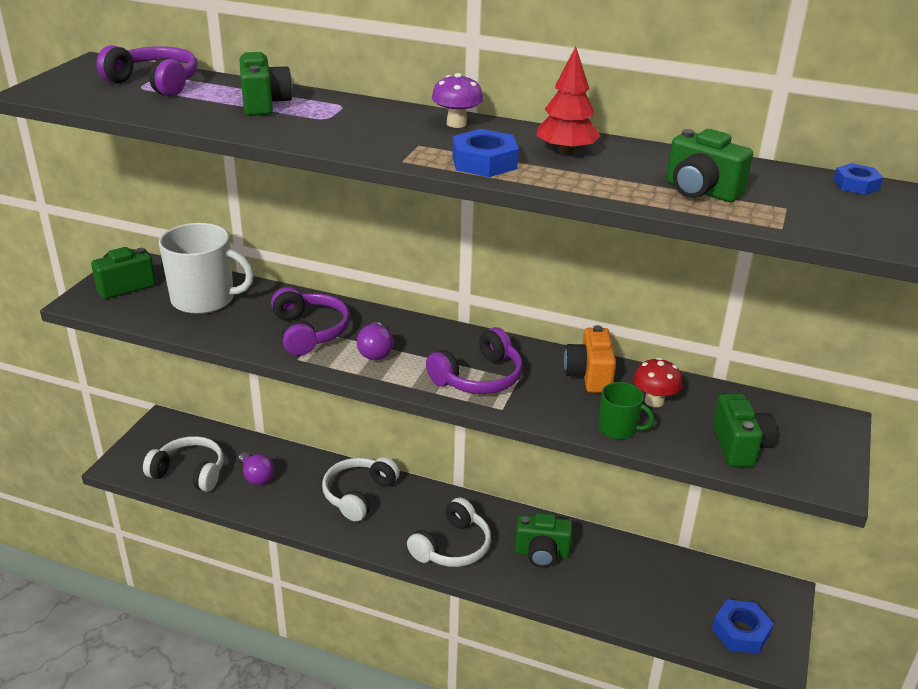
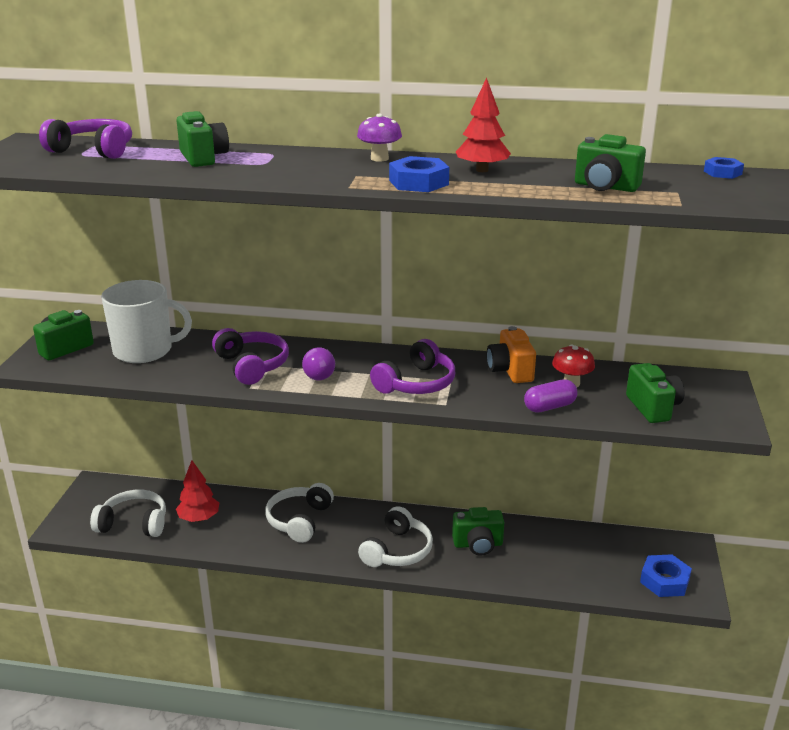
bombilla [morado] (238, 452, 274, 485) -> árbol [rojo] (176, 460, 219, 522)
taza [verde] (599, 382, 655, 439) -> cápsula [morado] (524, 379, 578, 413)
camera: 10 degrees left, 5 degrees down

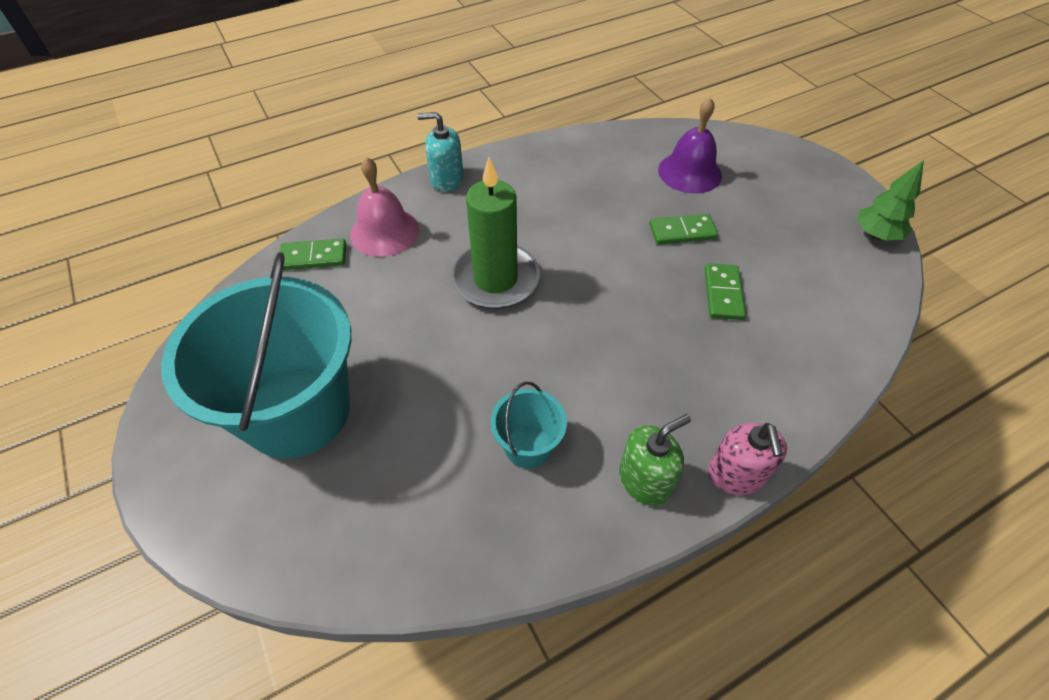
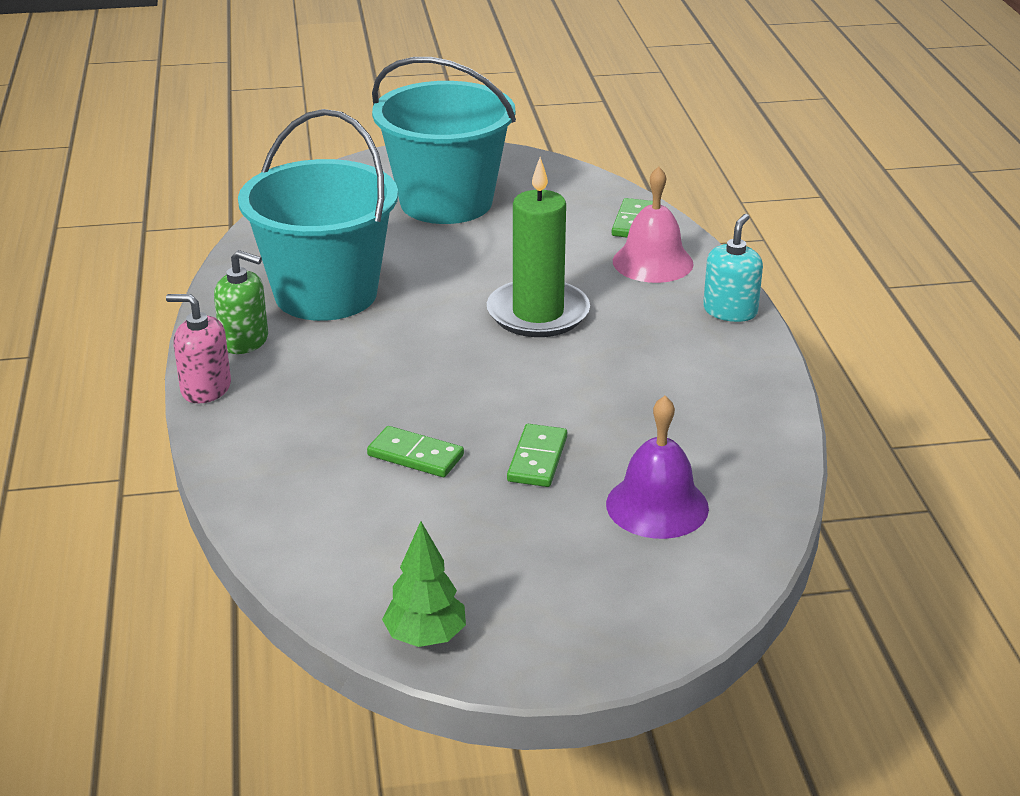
dispensador de jabón [verde] (619, 414, 691, 506) -> dispensador de jabón [verde] (214, 250, 268, 354), 60 degrees counterclockwise
balde [turquesa] (490, 382, 567, 468) -> balde [turquesa] (238, 109, 398, 321), x2.26
camera: 110 degrees right, 20 degrees down

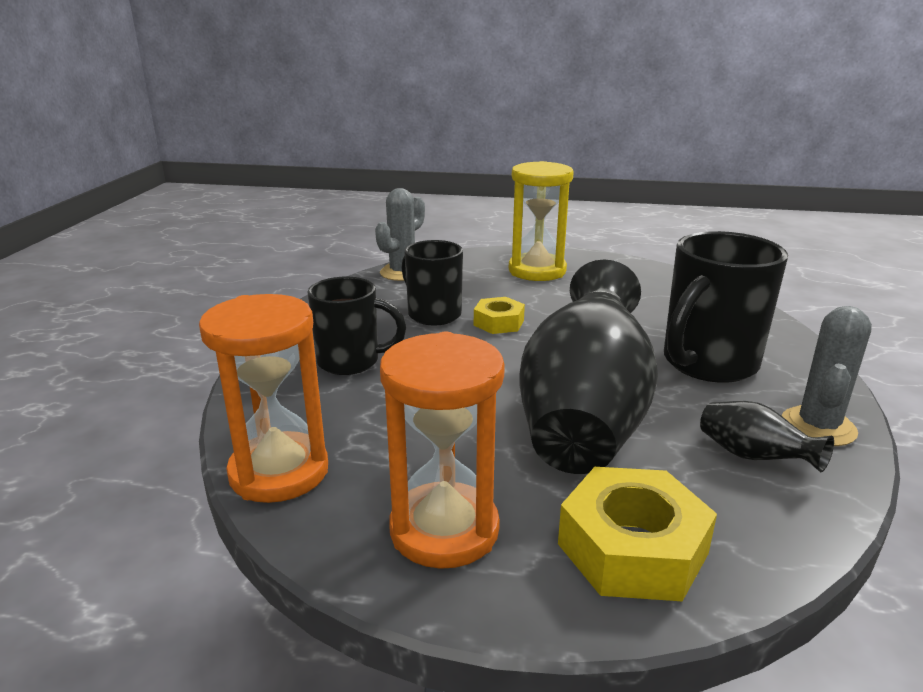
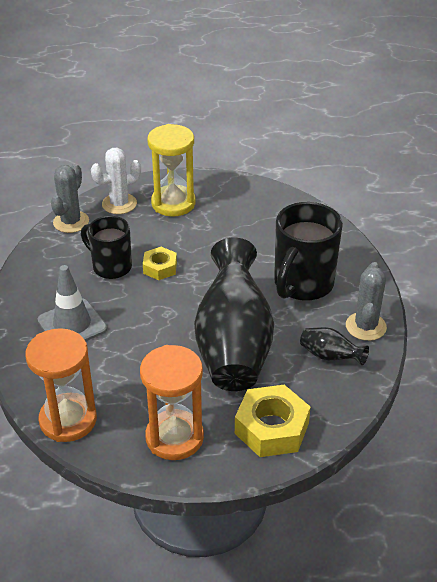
none -> cactus [blanco] (91, 148, 141, 214)
taza [negro] (308, 277, 407, 375) -> cono de tráfico [gris] (38, 265, 107, 341)
camera: 15 degrees left, 15 degrees up

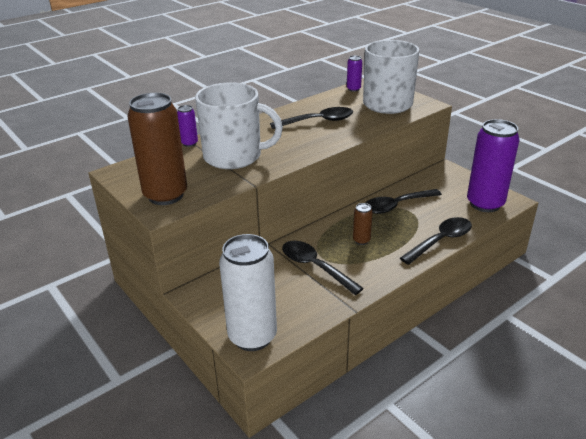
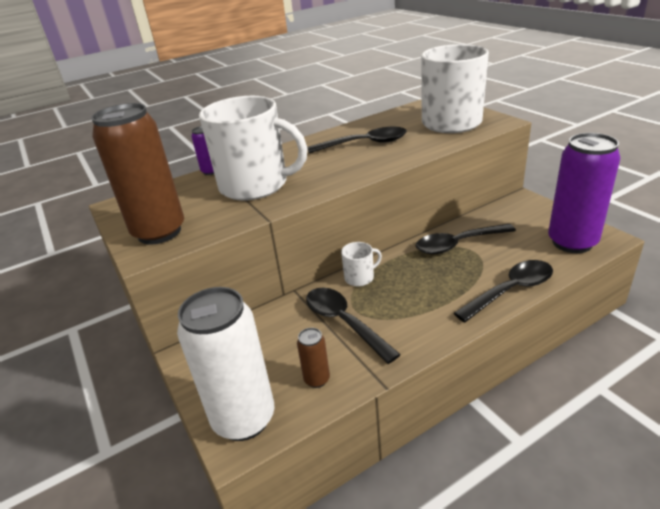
lata [morado] (347, 55, 362, 92) -> none
none -> taza [blanco] (341, 242, 382, 286)
lata [marrón] (353, 203, 373, 245) -> lata [marrón] (297, 328, 330, 388), move
camera: 10 degrees right, 0 degrees up

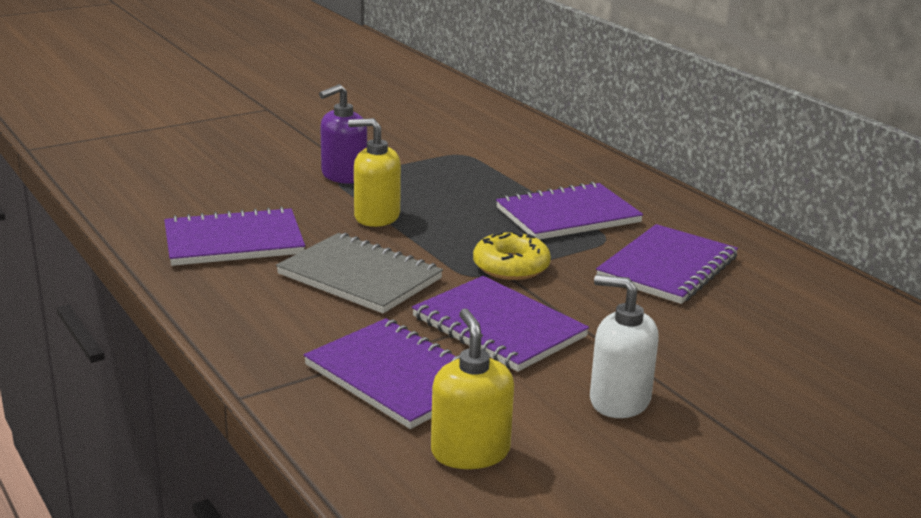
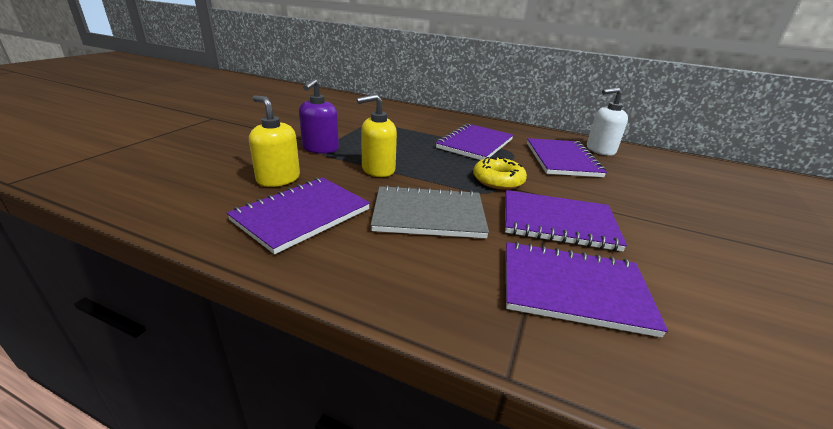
dispensador de jabón [amarillo] (431, 309, 514, 469) -> dispensador de jabón [amarillo] (249, 95, 300, 187), move
dispensador de jabón [blanco] (590, 275, 659, 418) -> dispensador de jabón [blanco] (587, 88, 628, 156), move
camera: 35 degrees left, 5 degrees up

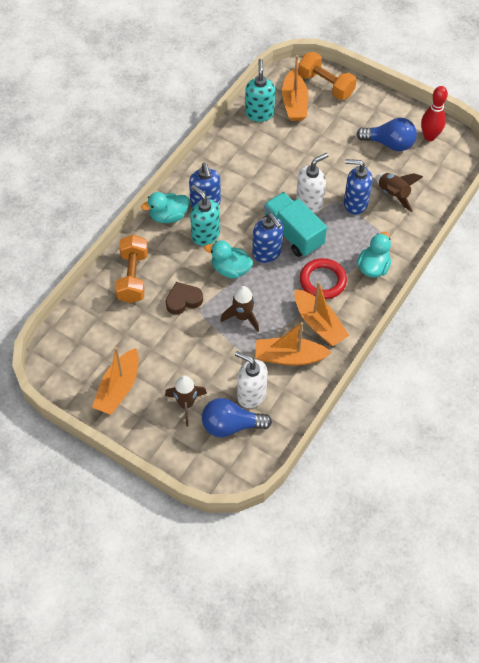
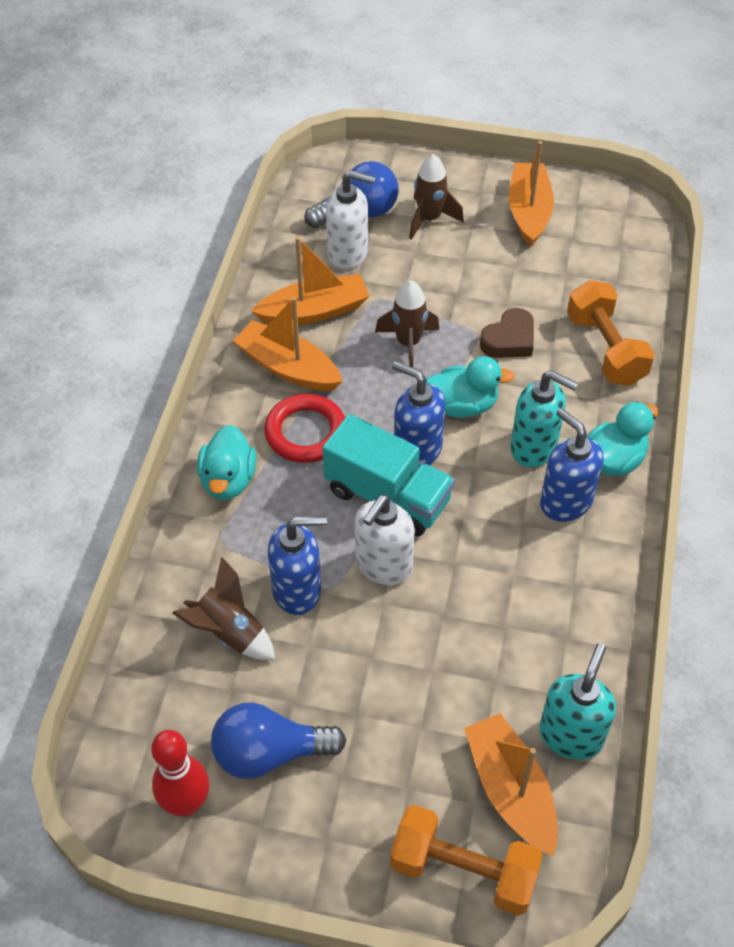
dispensador de jabón [turquesa] (245, 59, 275, 122) -> dispensador de jabón [turquesa] (539, 643, 616, 760), 135 degrees counterclockwise
camera: 160 degrees right, 5 degrees down

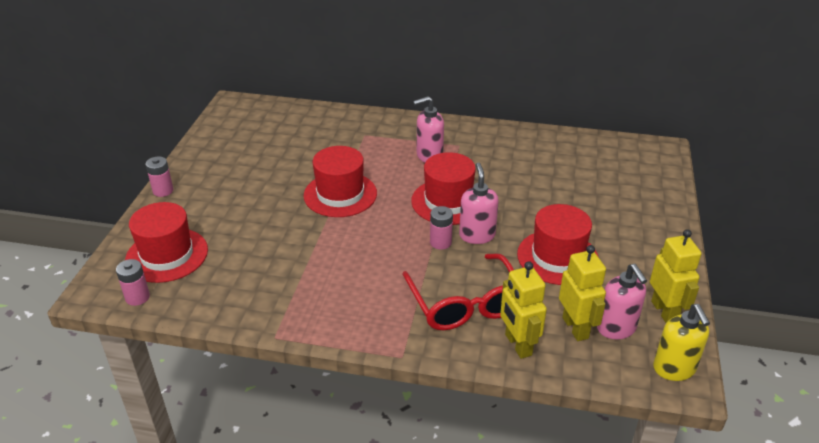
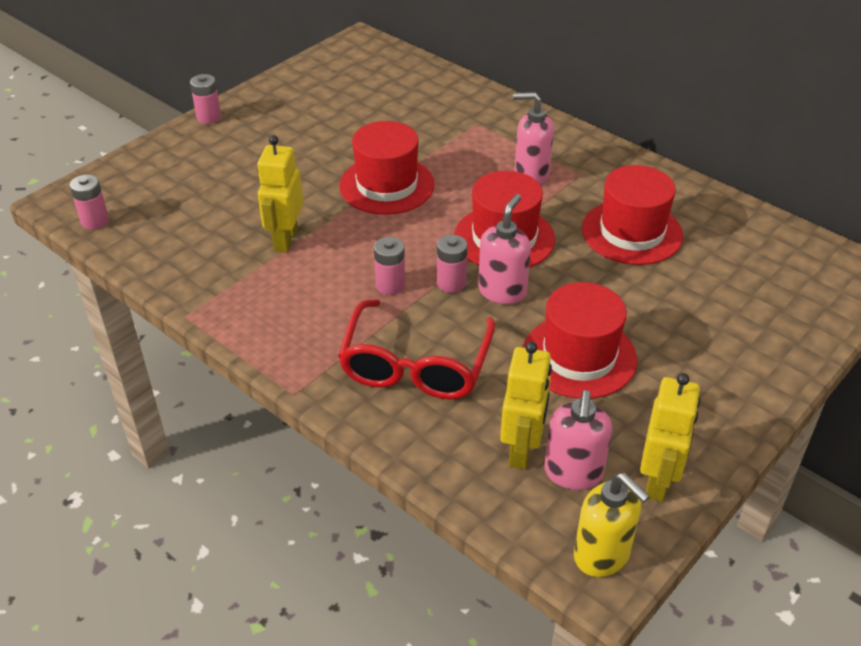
none -> pila [rosa] (374, 237, 405, 295)
sombrero [rojo] (125, 202, 208, 283) -> sombrero [rojo] (582, 165, 683, 265), move
robot [amarillo] (500, 261, 547, 359) -> robot [amarillo] (257, 135, 303, 252), move
dispensador de jabón [amarillo] (653, 304, 710, 381) -> dispensador de jabón [amarillo] (574, 473, 650, 577), 60 degrees counterclockwise
camera: 30 degrees right, 5 degrees up

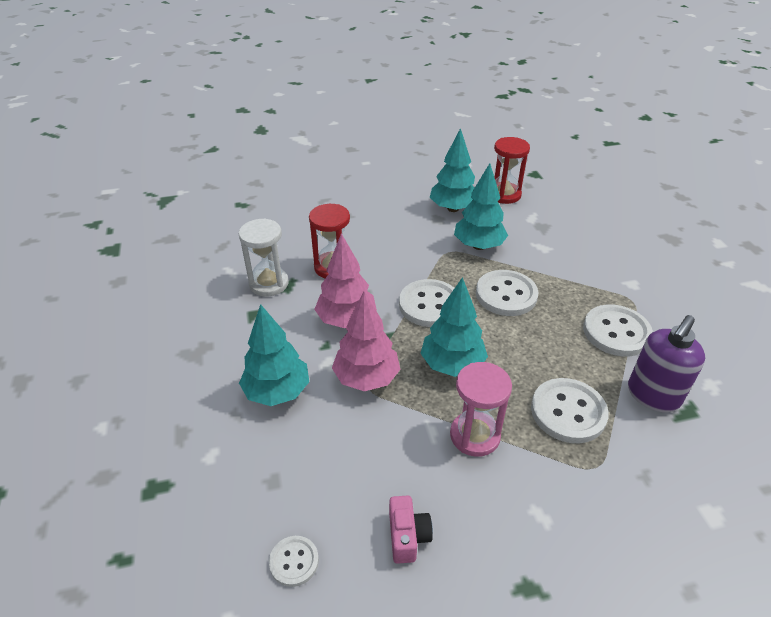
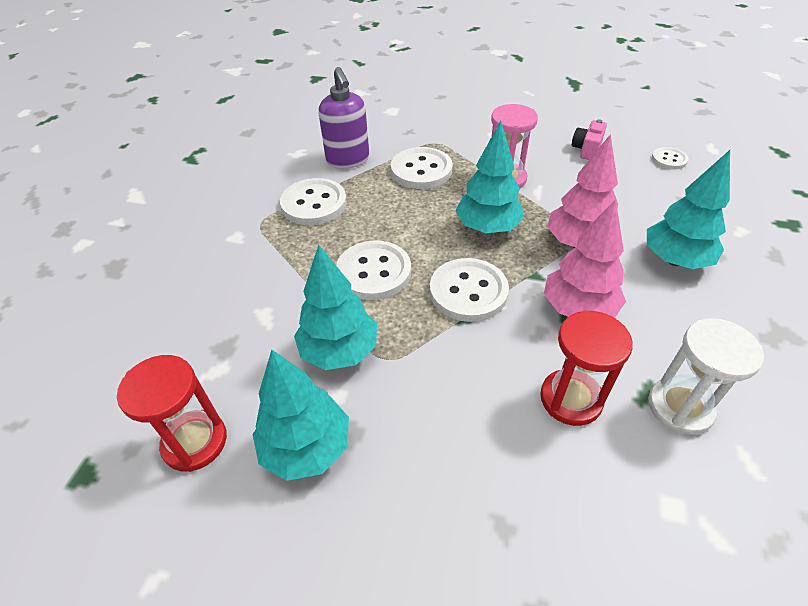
dispensador de jabón [morado] (628, 315, 705, 412) -> dispensador de jabón [morado] (318, 67, 369, 169), 90 degrees clockwise
camera: 150 degrees left, 5 degrees up

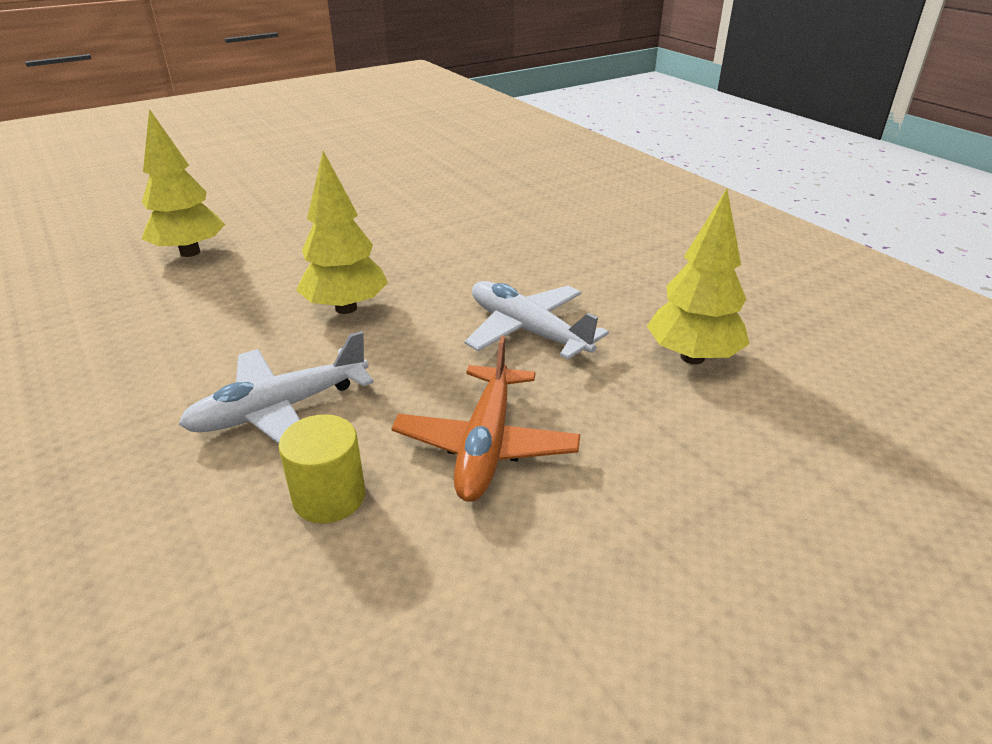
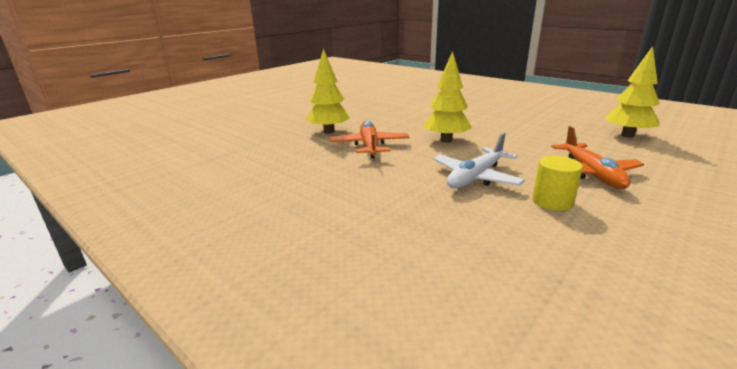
avión [blanco] (464, 281, 609, 360) -> none
none -> avión [naranja] (330, 121, 409, 158)
camera: 15 degrees left, 10 degrees down

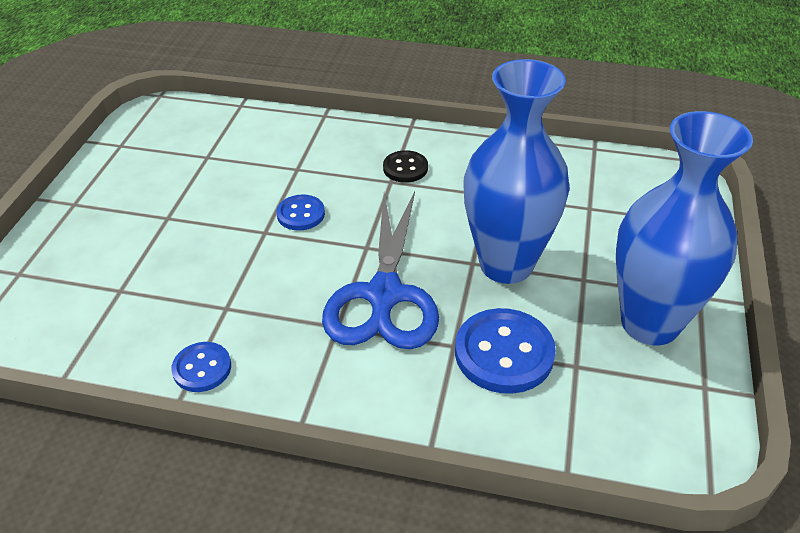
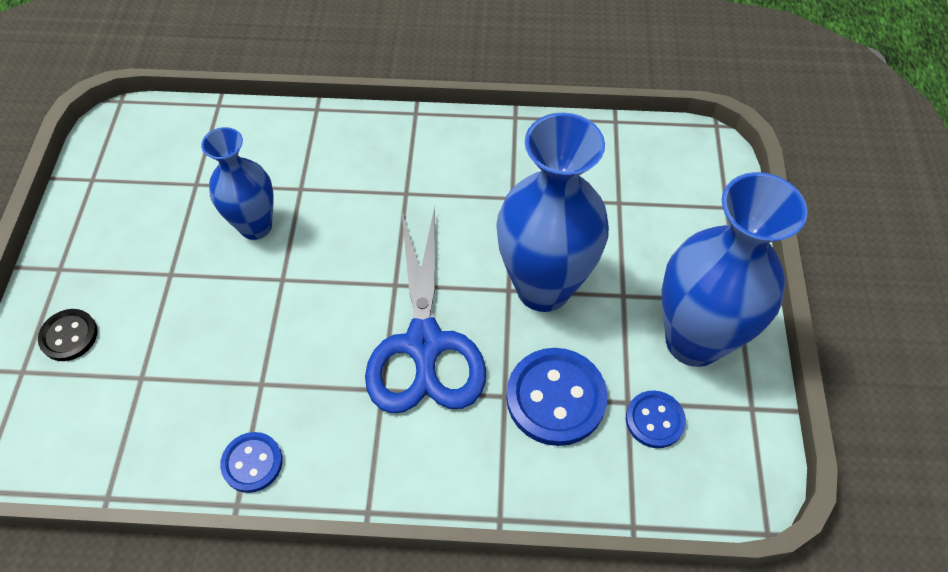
none -> florero [azul] (201, 127, 274, 240)
botón [azul] (276, 194, 325, 231) -> botón [azul] (626, 390, 686, 448), move
botón [negro] (383, 150, 428, 183) -> botón [negro] (38, 309, 98, 361), move
camera: 10 degrees left, 15 degrees up

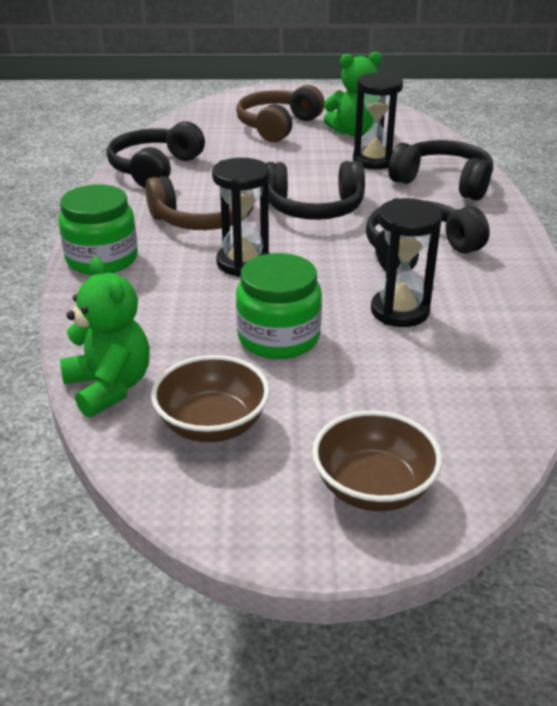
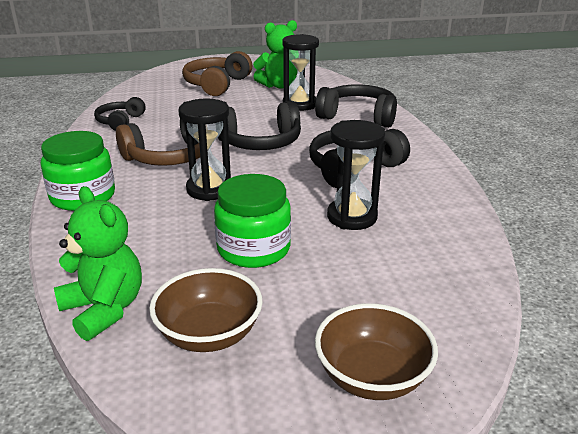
auriculares [negro] (107, 121, 205, 188) -> auriculares [negro] (94, 97, 146, 131), x0.62
camera: 10 degrees left, 5 degrees down

